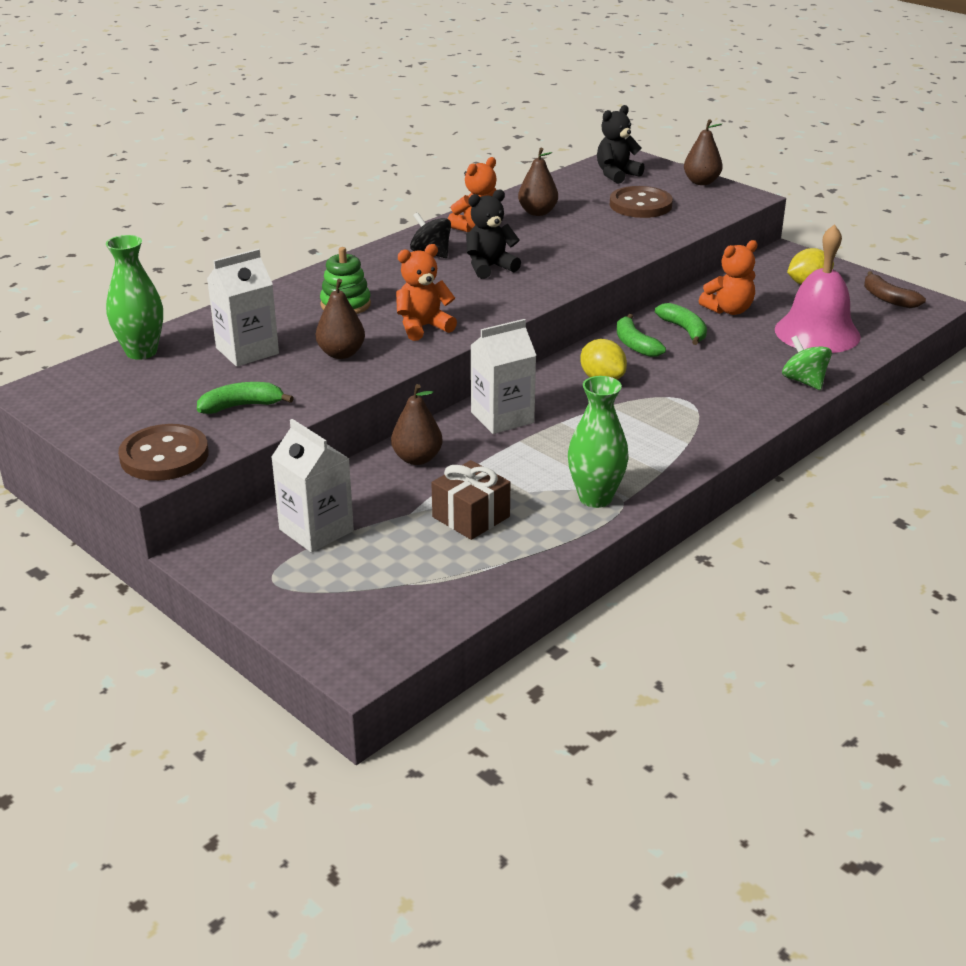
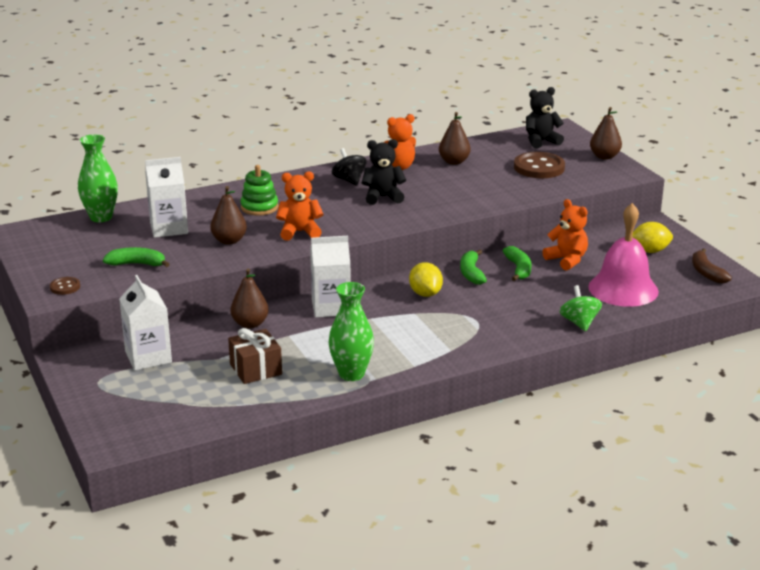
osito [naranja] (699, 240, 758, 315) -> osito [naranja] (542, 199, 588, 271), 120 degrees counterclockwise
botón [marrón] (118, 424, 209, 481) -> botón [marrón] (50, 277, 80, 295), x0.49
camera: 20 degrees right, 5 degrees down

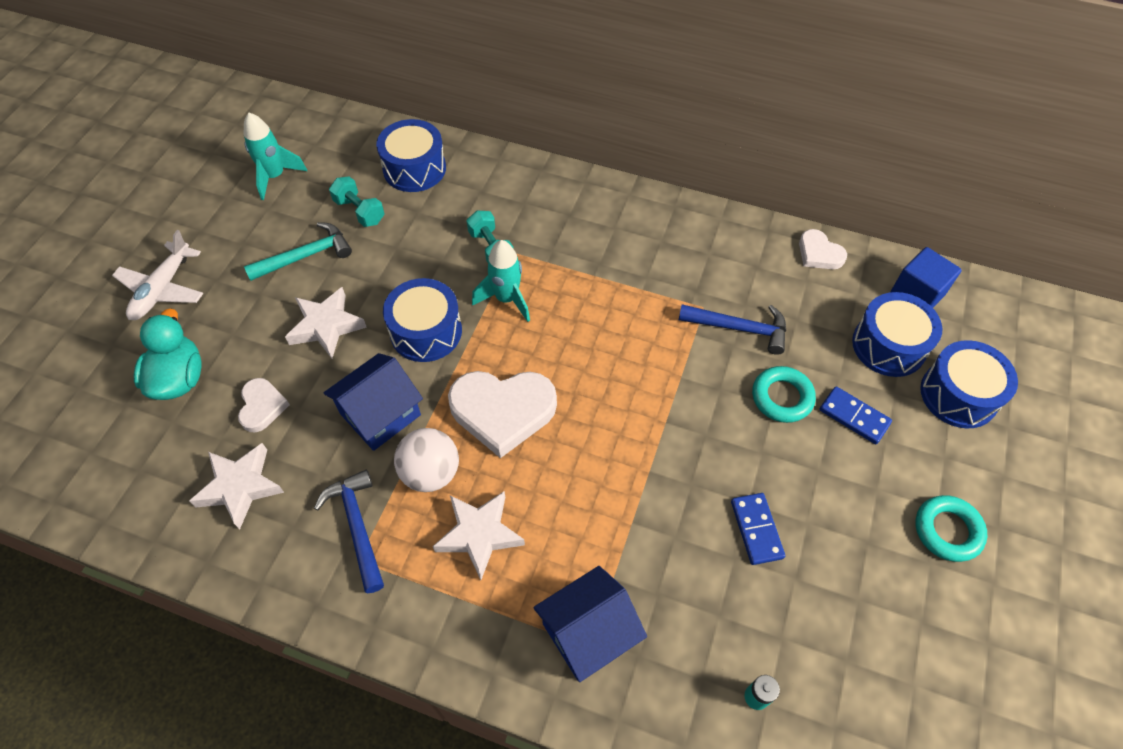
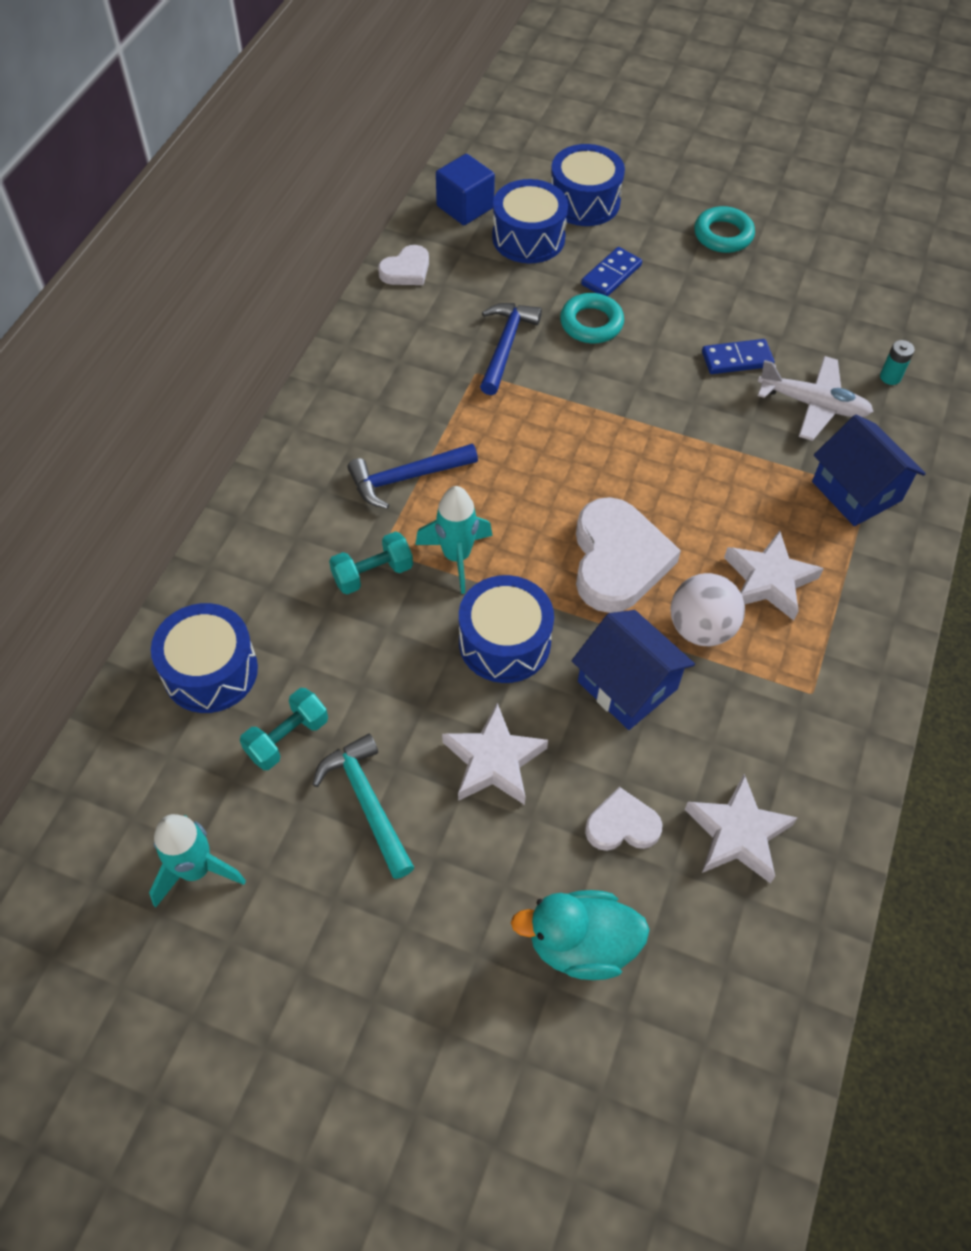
avión [blanco] (112, 230, 204, 320) -> avión [blanco] (758, 356, 874, 441), move
martillo [azul] (314, 470, 384, 593) -> martillo [azul] (347, 444, 478, 509), move
camera: 90 degrees left, 0 degrees up

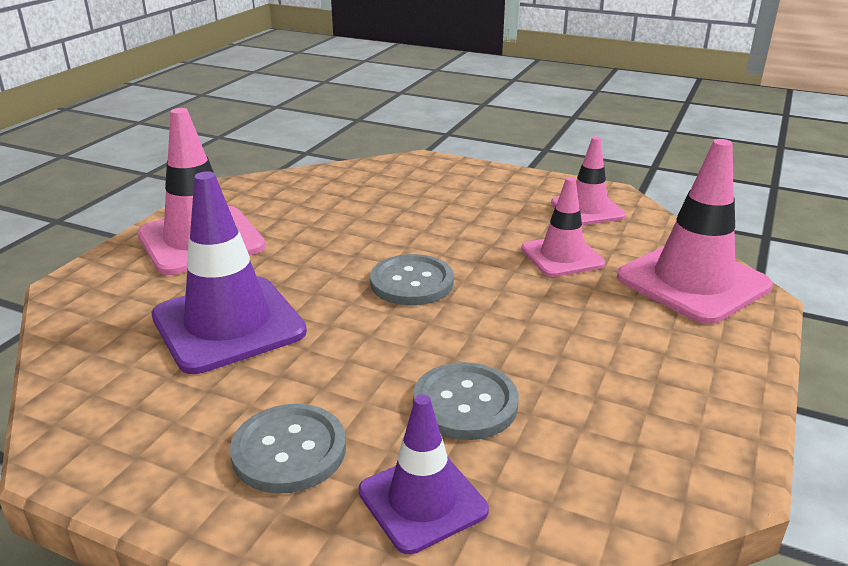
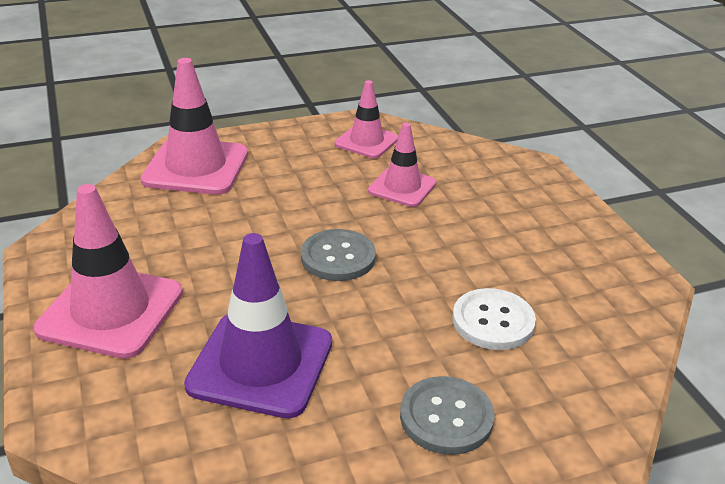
cono de tráfico [morado] (358, 394, 489, 554) -> none
cono de tráfico [rosa] (617, 139, 773, 324) -> cono de tráfico [rosa] (140, 58, 248, 195), move
botón [gris] (413, 362, 519, 440) -> botón [blanco] (452, 288, 536, 350)
camera: 45 degrees left, 5 degrees up

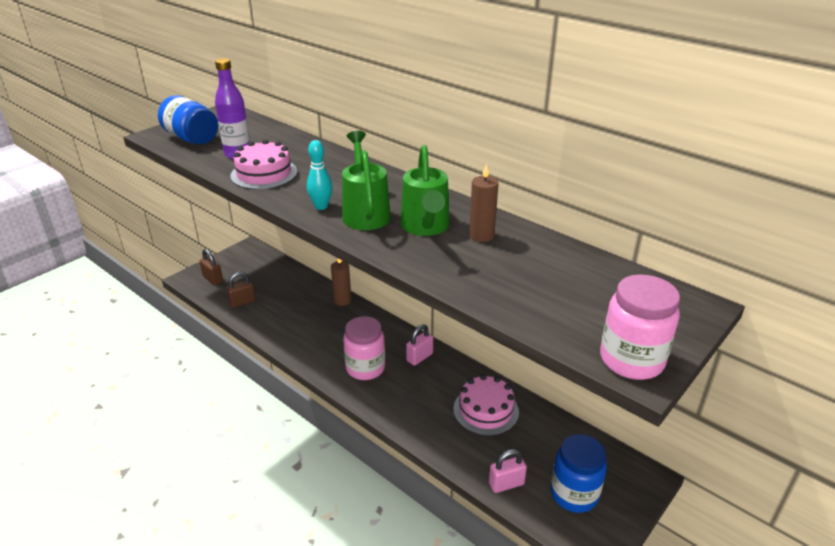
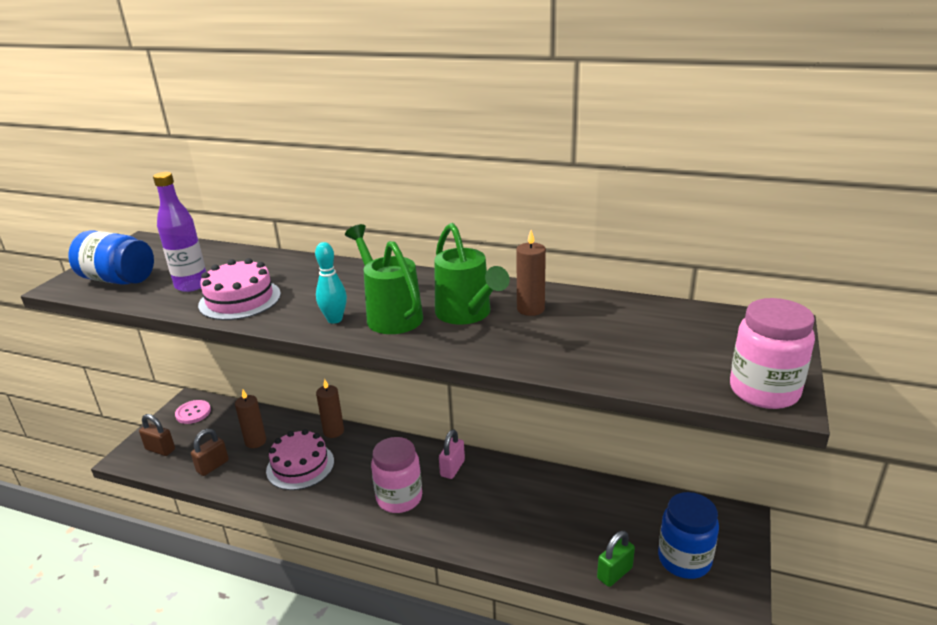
none -> botón [rosa] (175, 400, 211, 424)
none -> vela [marrón] (235, 390, 266, 448)
tarta [rosa] (453, 374, 519, 436) -> tarta [rosa] (266, 429, 334, 490), move
candado [rosa] (489, 449, 527, 493) -> candado [verde] (597, 531, 635, 587)
camera: 20 degrees left, 5 degrees down

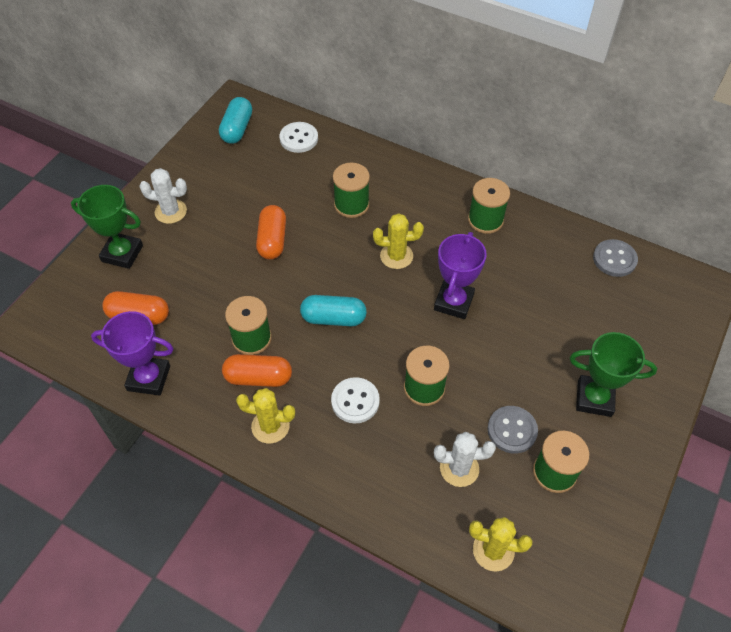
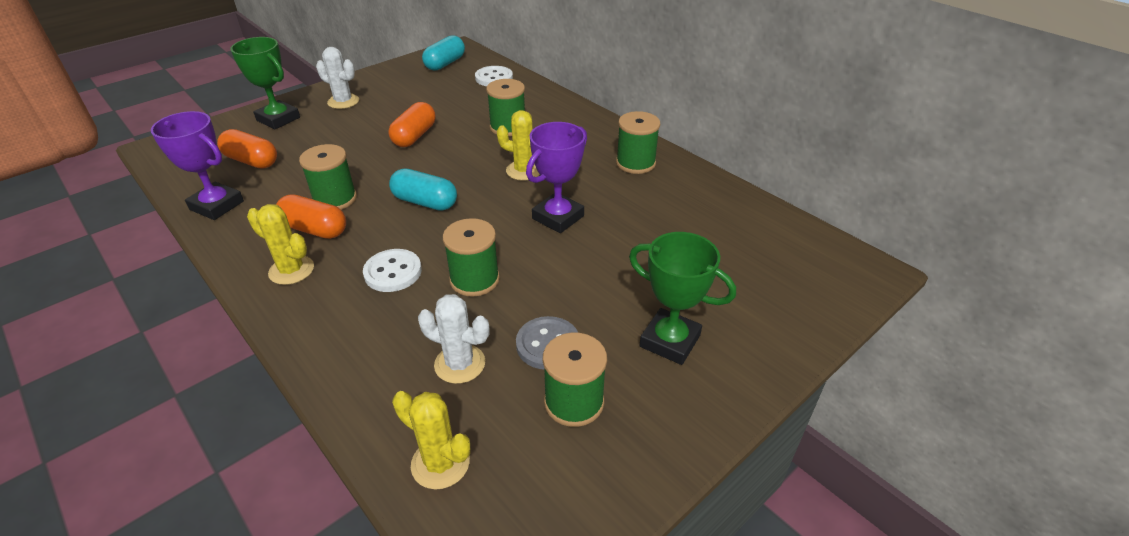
botón [gris] (593, 239, 638, 277) -> none
camera: 20 degrees right, 15 degrees down

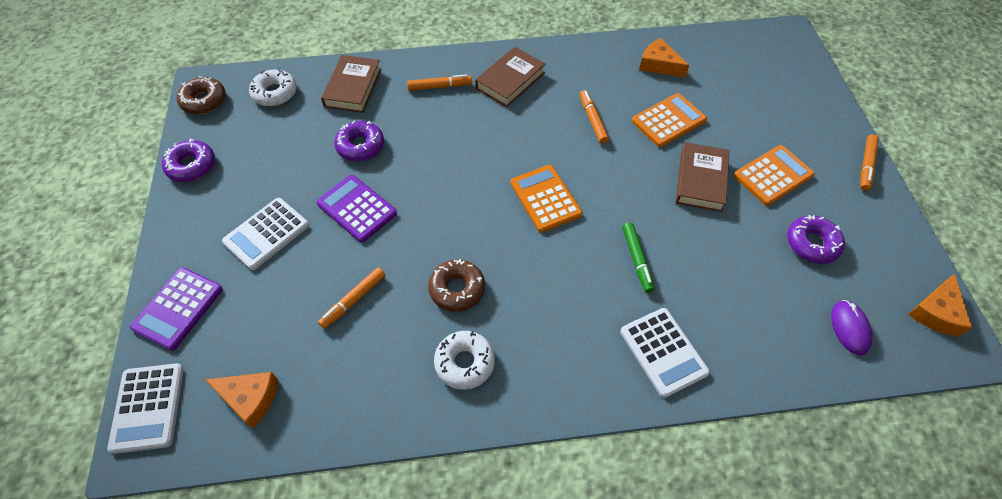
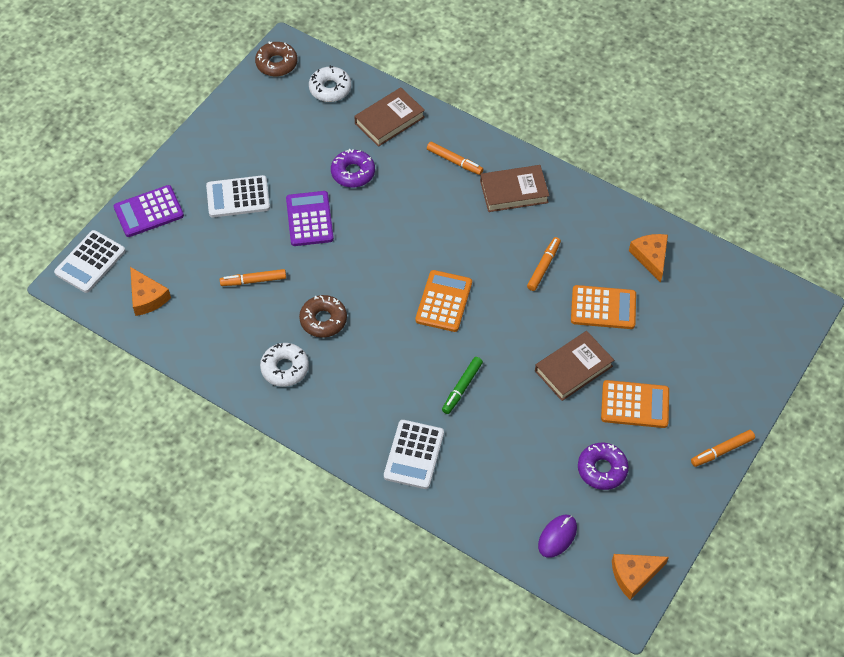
rosquilla [morado] (162, 138, 215, 182) -> none
camera: 40 degrees right, 0 degrees up

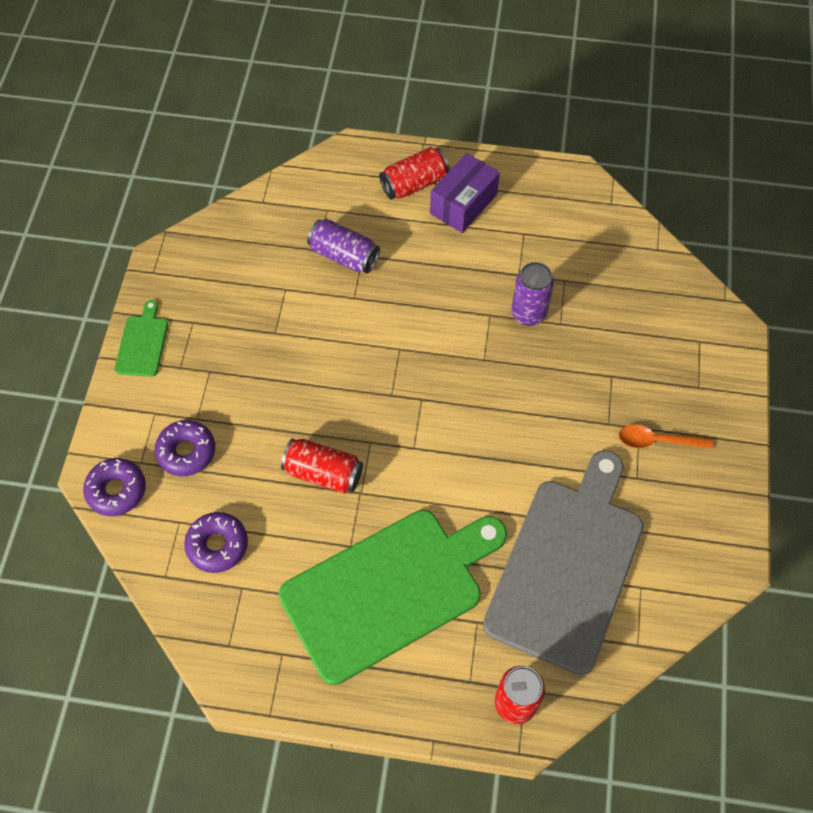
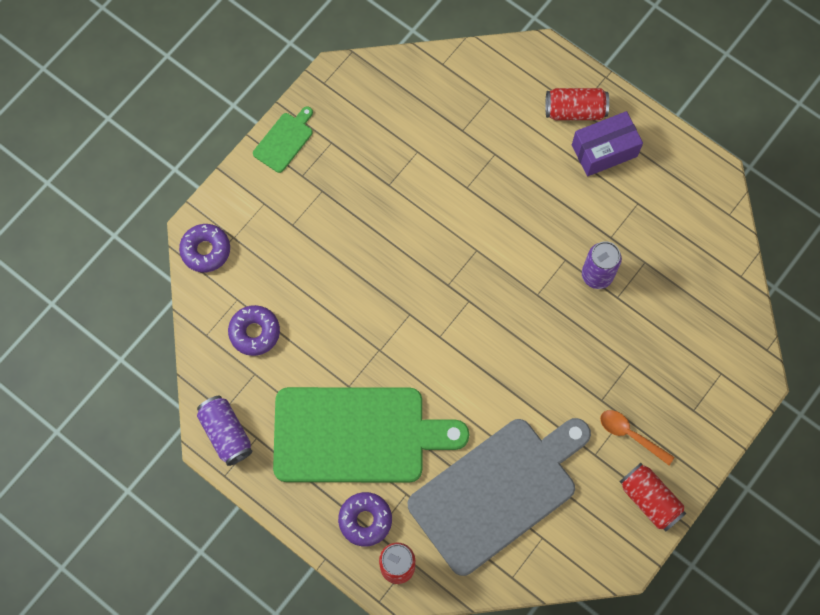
rosquilla [morado] (155, 420, 215, 476) -> rosquilla [morado] (338, 492, 392, 546), move
lata [rojo] (281, 438, 363, 494) -> lata [rojo] (620, 463, 686, 531), move
lata [morado] (307, 219, 380, 274) -> lata [morado] (197, 395, 253, 466), move
camera: 30 degrees right, 10 degrees up

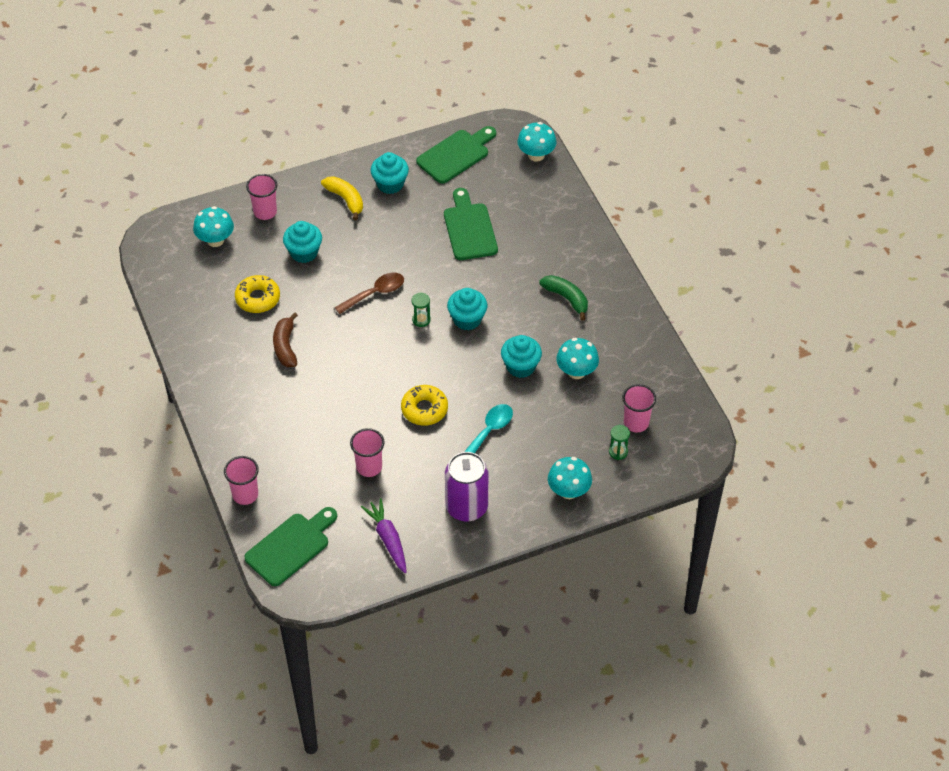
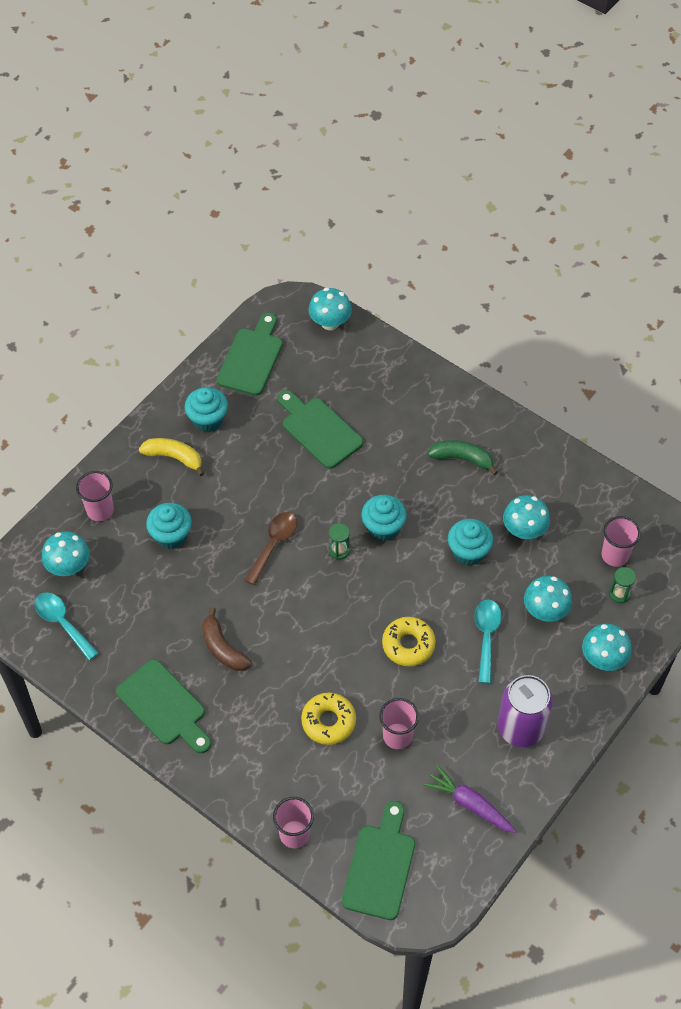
none -> cuchara [turquesa] (35, 592, 98, 660)
none -> tabla de cortar [verde] (116, 659, 211, 754)
none -> seta [turquesa] (524, 576, 572, 622)
rosquilla [amarillo] (235, 275, 280, 313) -> rosquilla [amarillo] (301, 693, 356, 745), move
camera: 30 degrees left, 5 degrees up

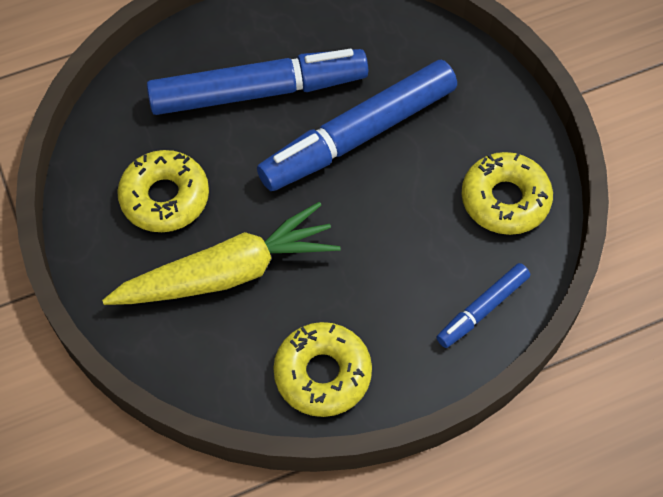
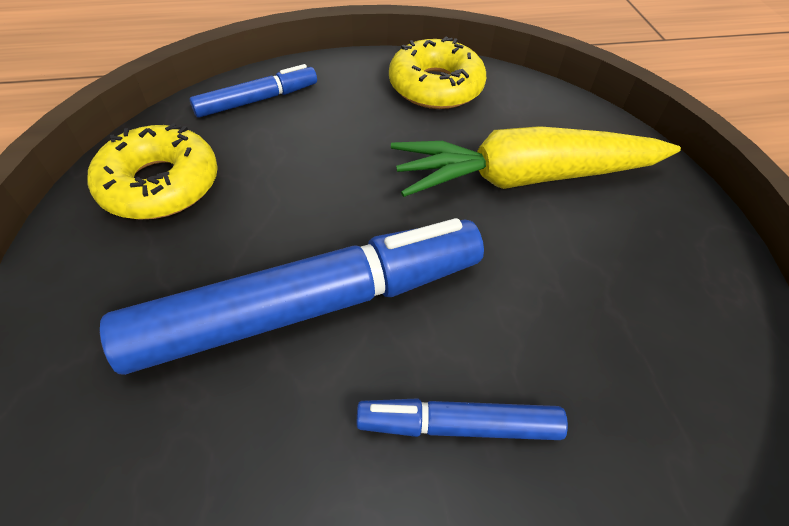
rosquilla [amarillo] (117, 150, 209, 232) -> none
rotulador [azul] (147, 49, 368, 115) -> rotulador [azul] (357, 398, 568, 440), x0.49
camera: 170 degrees left, 10 degrees down

